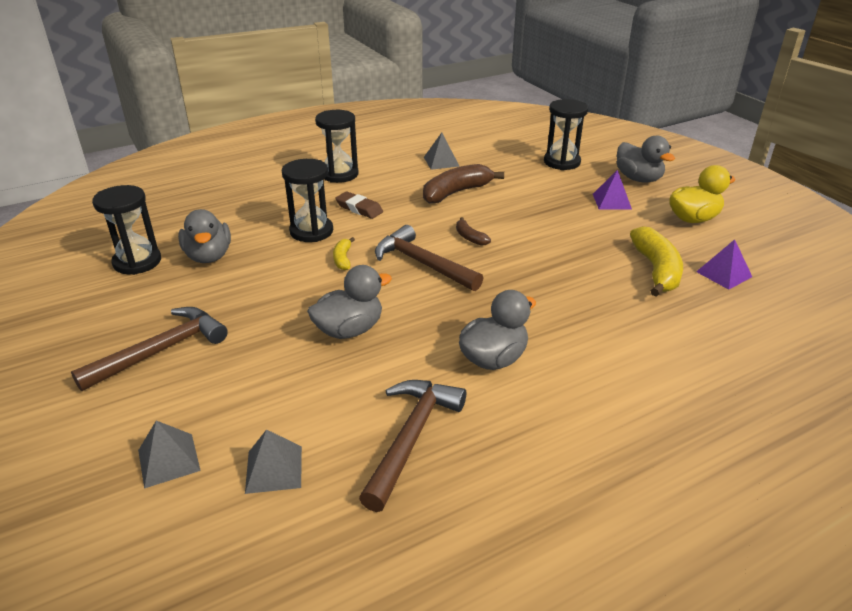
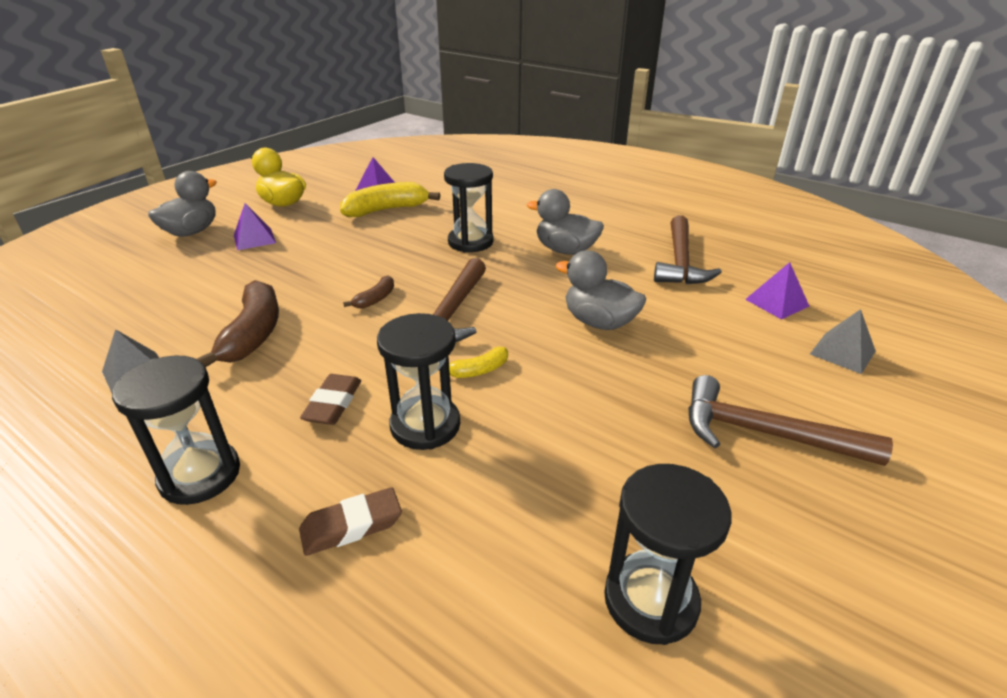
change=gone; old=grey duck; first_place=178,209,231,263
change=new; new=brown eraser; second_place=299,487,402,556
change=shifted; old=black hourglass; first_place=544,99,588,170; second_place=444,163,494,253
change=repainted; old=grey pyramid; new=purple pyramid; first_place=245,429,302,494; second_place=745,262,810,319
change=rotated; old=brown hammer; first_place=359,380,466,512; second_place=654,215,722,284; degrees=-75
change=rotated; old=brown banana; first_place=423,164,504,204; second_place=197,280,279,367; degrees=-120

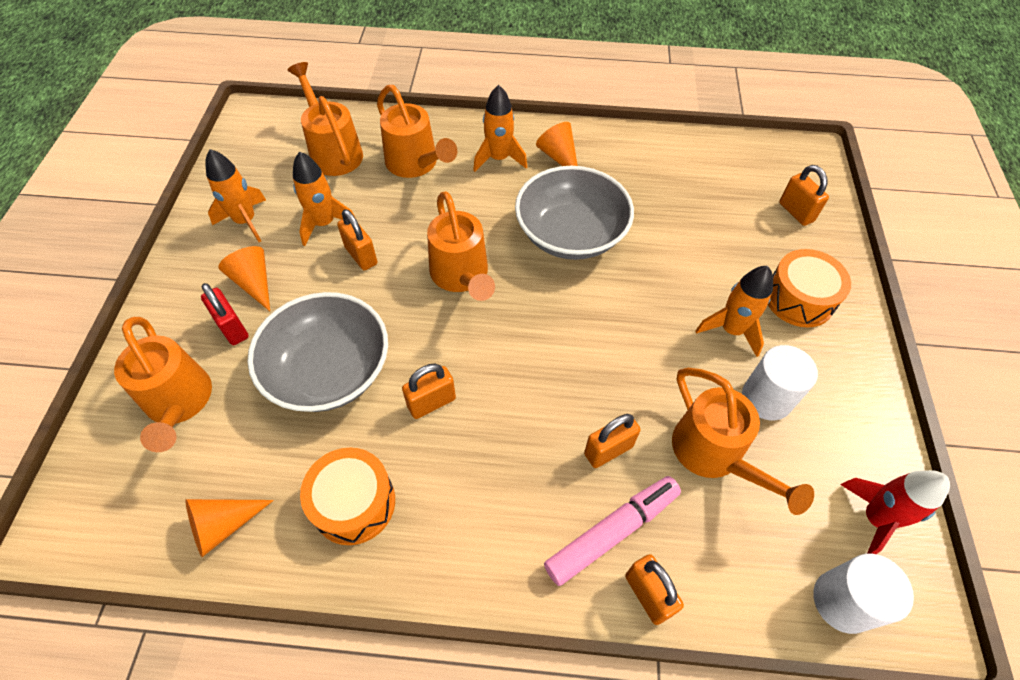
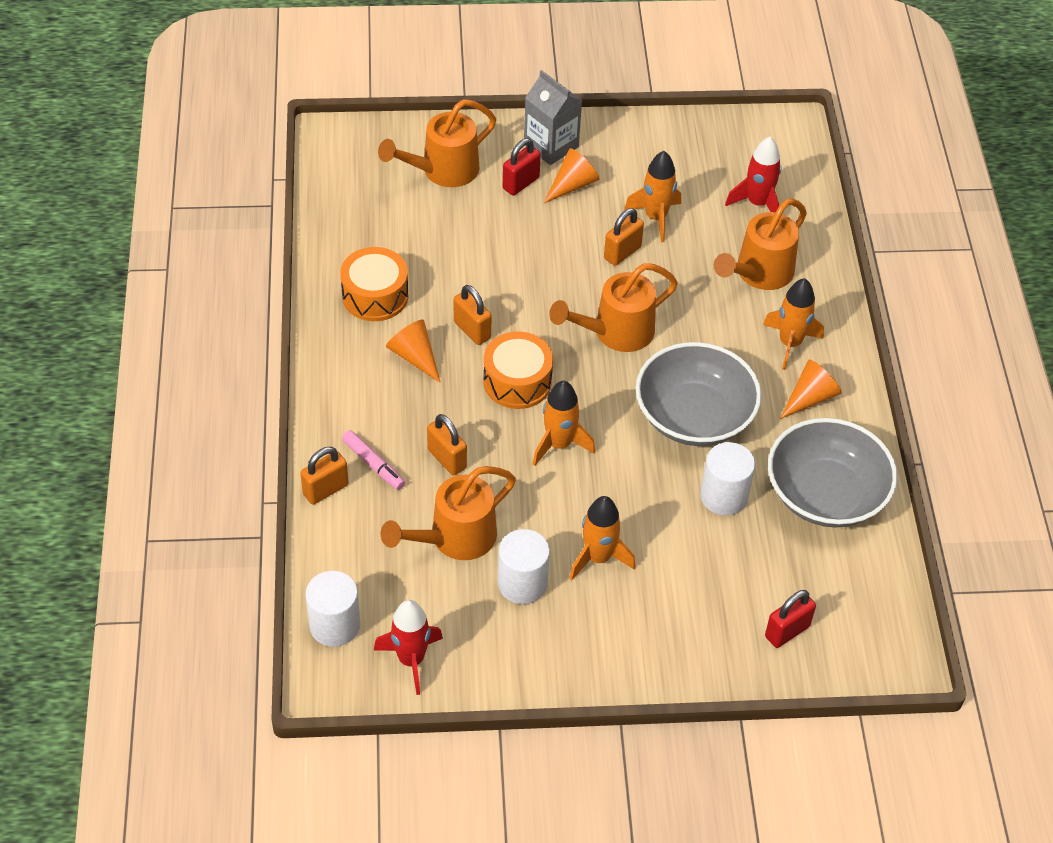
change=new; new=grey carton; second_place=524,70,582,165
change=new; new=white cylinder; second_place=700,442,755,515
change=shifted; old=orange cone; first_place=185,499,274,557; second_place=386,320,441,383
change=shifted; old=orange rocket; first_place=205,149,266,242; second_place=533,381,595,466
change=shifted; old=grey bowl; first_place=247,292,388,412; second_place=768,418,897,528
change=shifted; old=orange drum; first_place=768,249,851,328; second_place=483,331,553,409
change=swapped; old=orange watering can; new=red rocket; first_place=288,62,363,176; second_place=725,137,781,212
change=repainted; old=orange padlock; new=red padlock; first_place=779,165,829,226; second_place=765,590,816,648
change=scaled; old=pink marker; first_place=544,476,681,586; second_place=342,430,405,490; factor=0.64

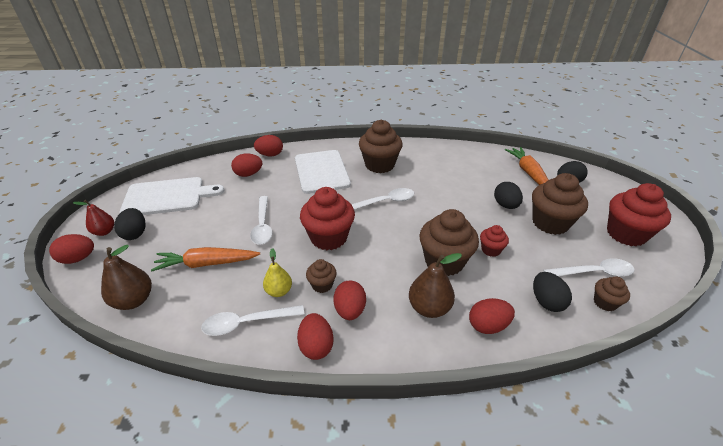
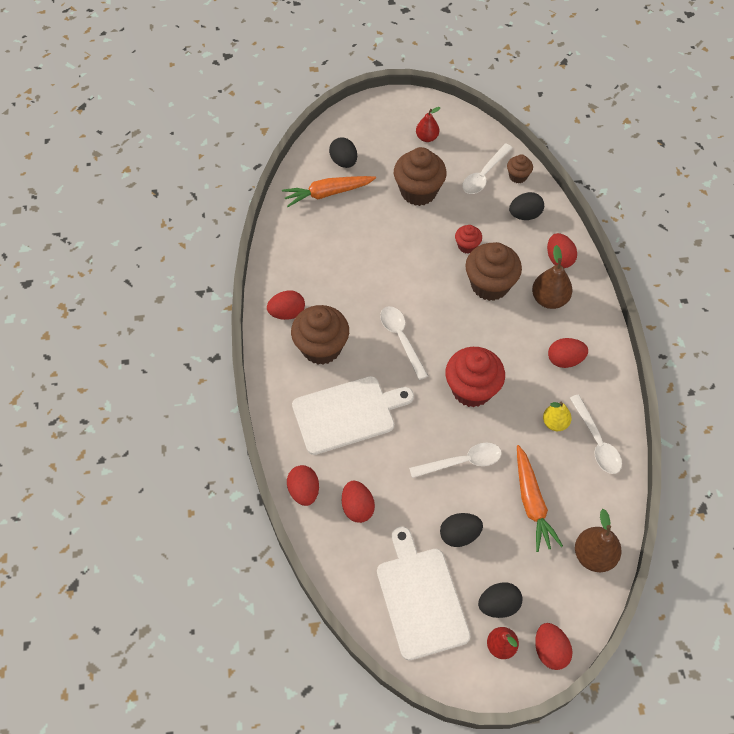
change=gone; old=brown cupcake; first_place=306,259,337,293
change=shifted; old=red egg; first_place=297,313,333,360; second_place=267,290,305,320
change=shifted; old=black egg; first_place=494,182,523,209; second_place=440,513,483,547
change=swapped; old=red cupcake; new=red pear; first_place=607,183,671,247; second_place=416,107,441,142
change=rotated; old=white spoon; first_place=543,258,635,277; second_place=462,143,512,194; degrees=-135

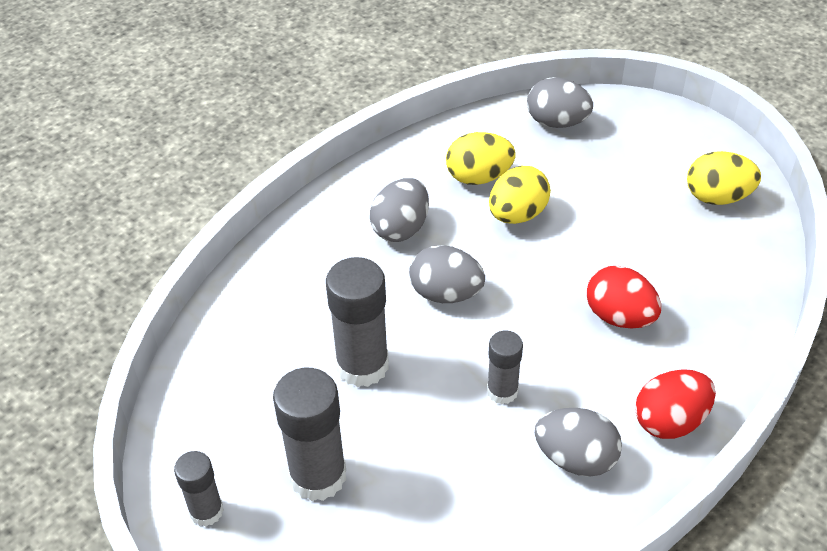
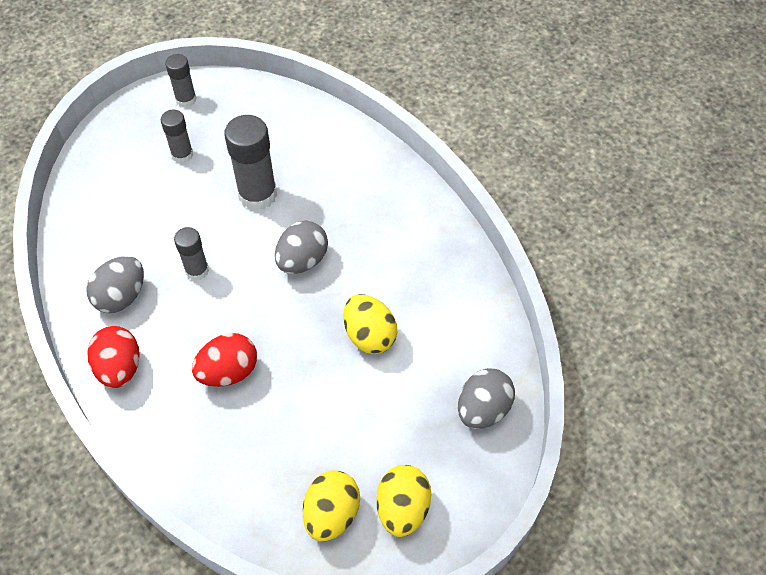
change=gone; old=grey egg; first_place=370,178,429,242
change=shifted; old=yellow egg; first_place=446,132,516,185; second_place=377,465,431,537
change=scaled; old=grey glue stick; first_place=273,368,346,501; second_place=161,110,193,163; factor=0.58

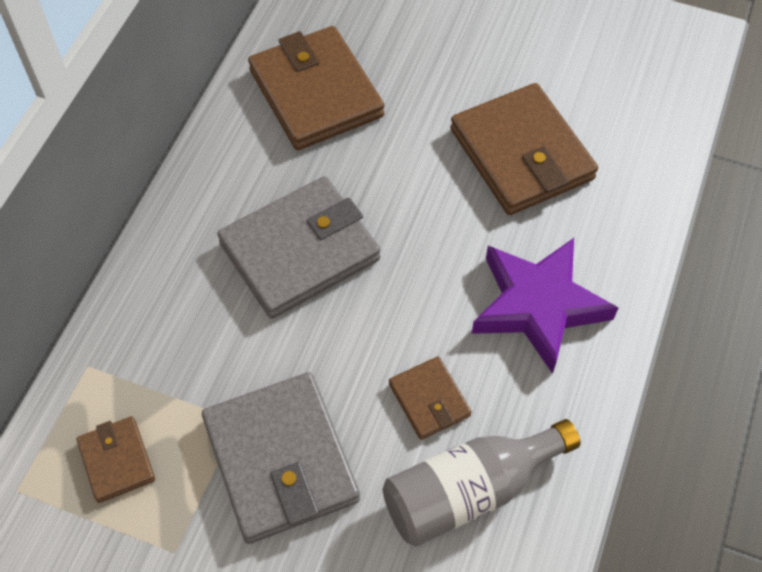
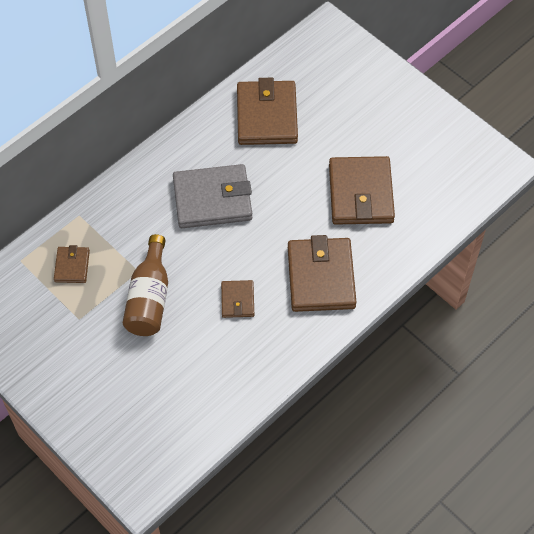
change=gone; old=grey bottle; first_place=383,419,581,547
change=swapped; old=grey wallet; new=brown bottle; first_place=202,372,360,544; second_place=123,234,168,336
change=swapped; old=purple star; new=brown wallet; first_place=472,238,619,374; second_place=288,235,356,312

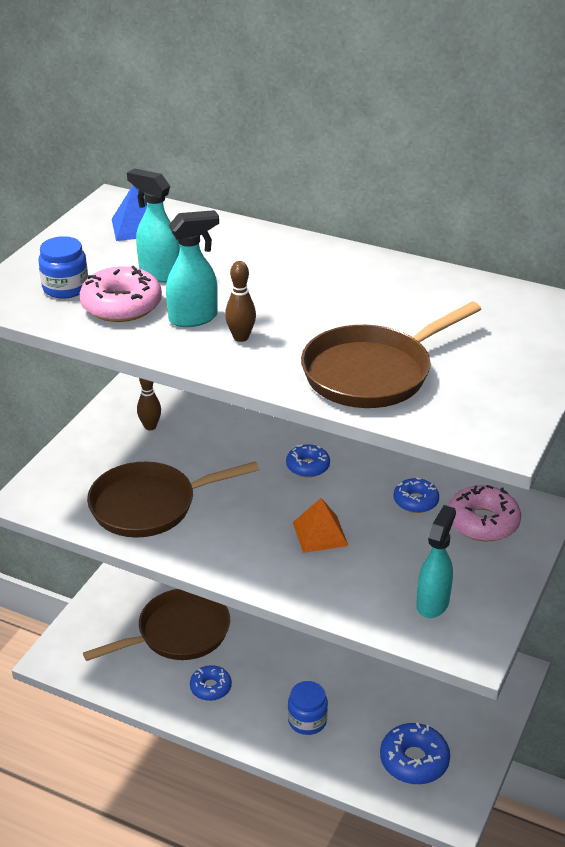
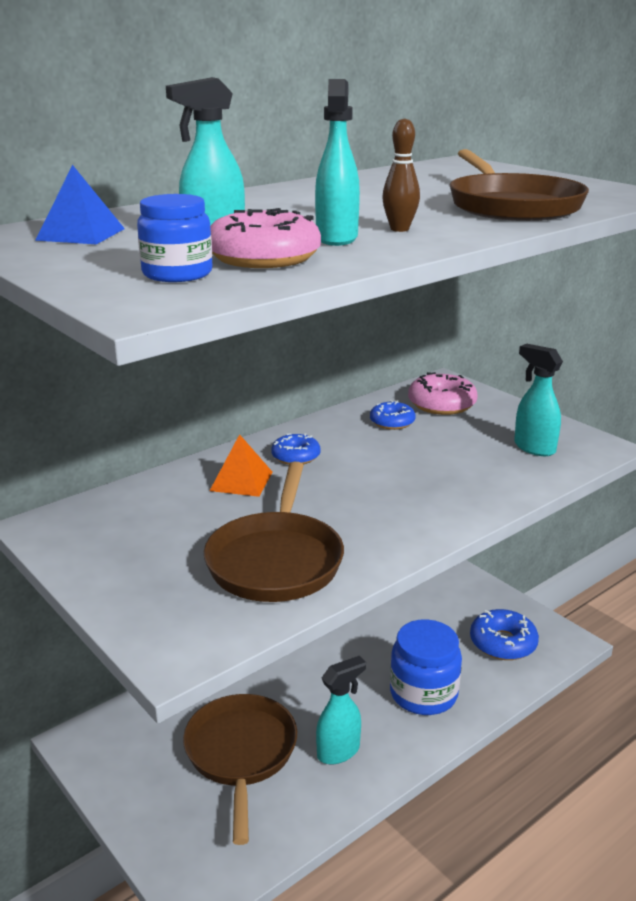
change=gone; old=brown bowling pin; first_place=137,378,161,430
change=shifted; old=orange pyramid; first_place=293,498,348,553; second_place=210,434,273,497
change=swapped; old=blue donut; new=turquoise spray bottle; first_place=190,665,232,701; second_place=316,656,366,764
change=scaled; old=blue jar; first_place=288,681,328,735; second_place=390,619,462,715; factor=1.62

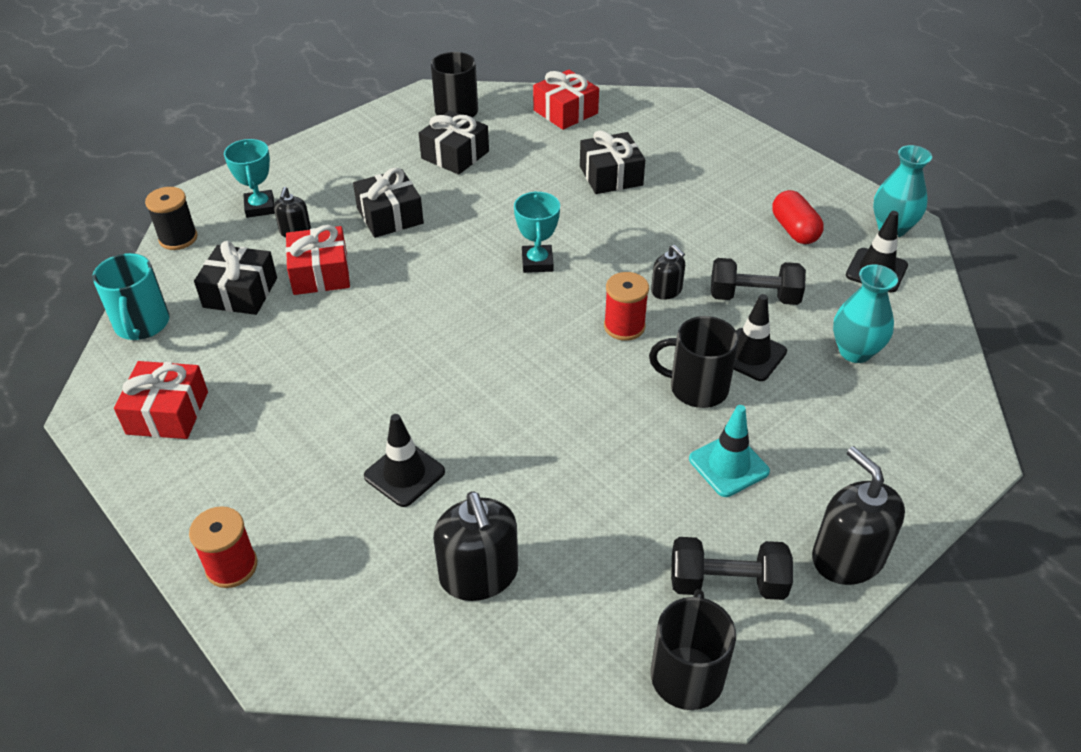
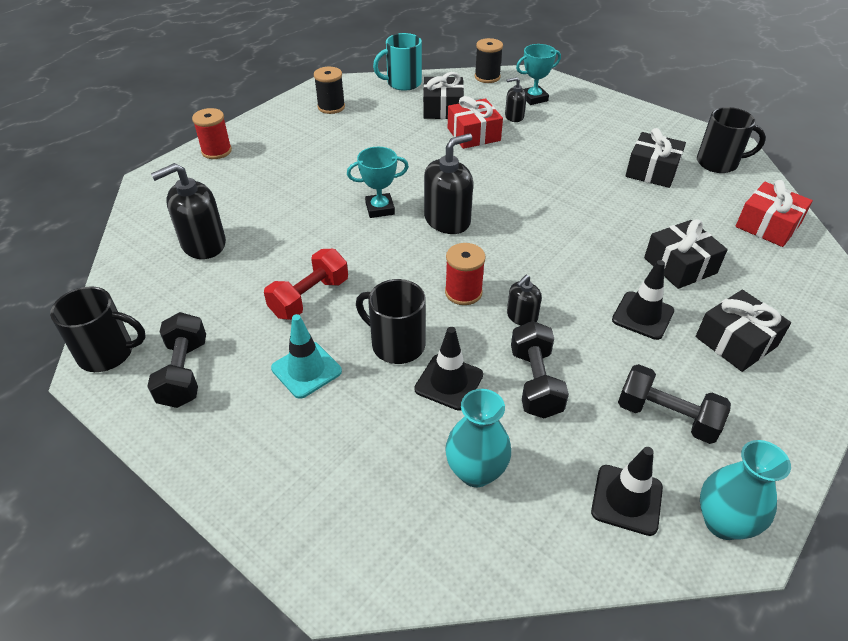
change=new; new=red dumbbell; second_place=264,249,348,320
change=shifted; old=black gift; first_place=353,167,424,238; second_place=696,290,791,372
change=shifted; old=black traffic cone; first_place=364,414,445,507; second_place=612,260,674,340
change=shifted; old=turquoise trophy; first_place=514,191,560,273; second_place=347,147,409,218
change=shifted; old=black soap dispenser; first_place=812,446,905,585; second_place=424,134,473,234
change=swapped; old=red gift; new=black spool; first_place=114,361,208,439; second_place=314,67,345,114
change=swapped; old=red capsule; new=black dumbbell; first_place=772,190,824,244; second_place=618,364,731,444
change=rotated; old=black mug; first_place=649,316,739,408; second_place=356,279,426,364; degrees=-60

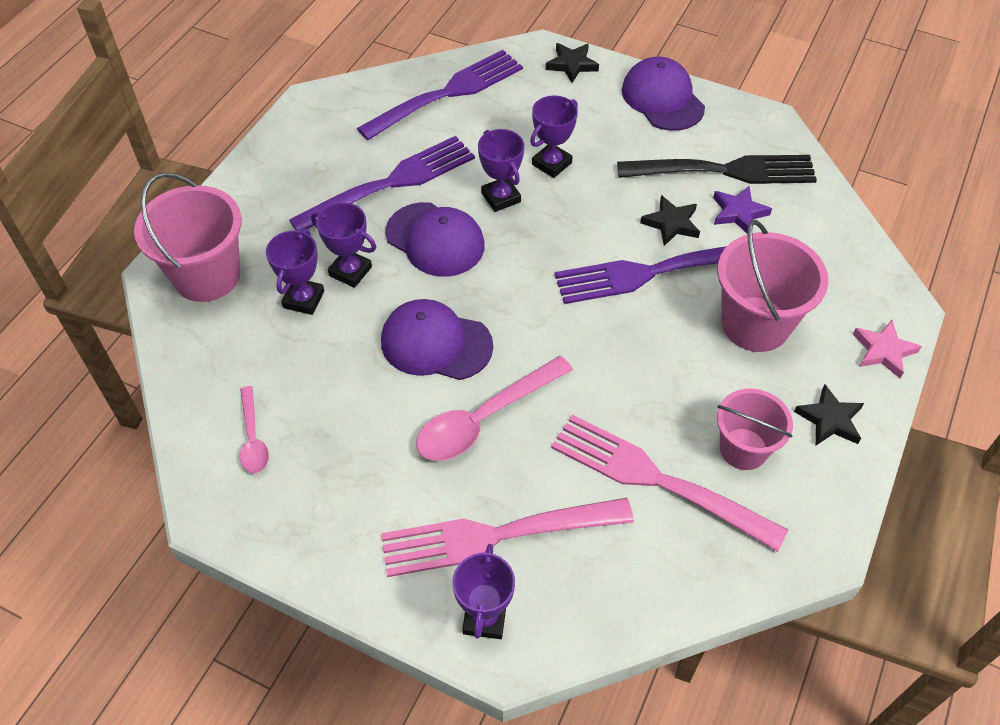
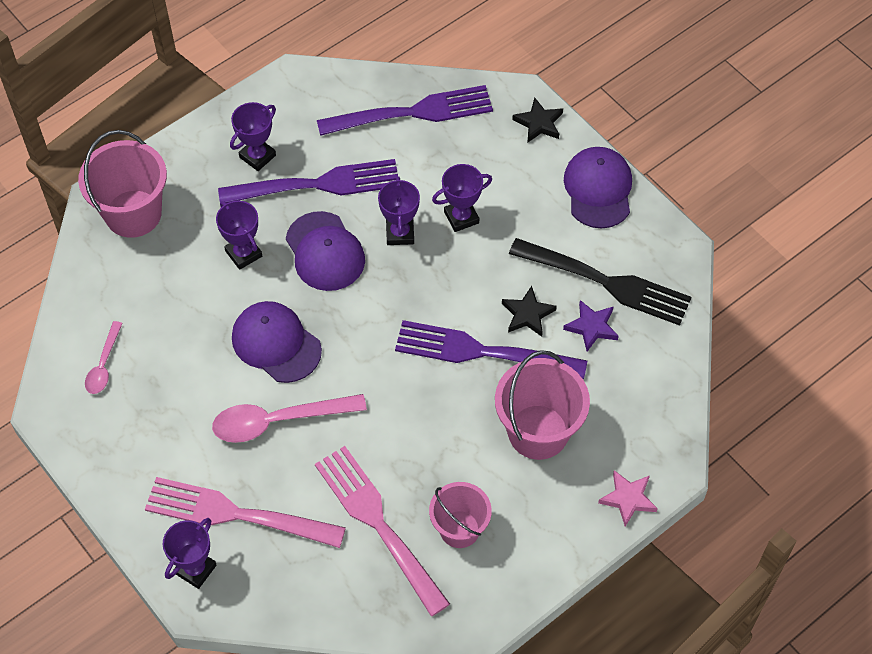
change=gone; old=black star; first_place=794,384,864,445
change=shifted; old=purple trophy; first_place=266,229,324,315; second_place=230,102,276,171

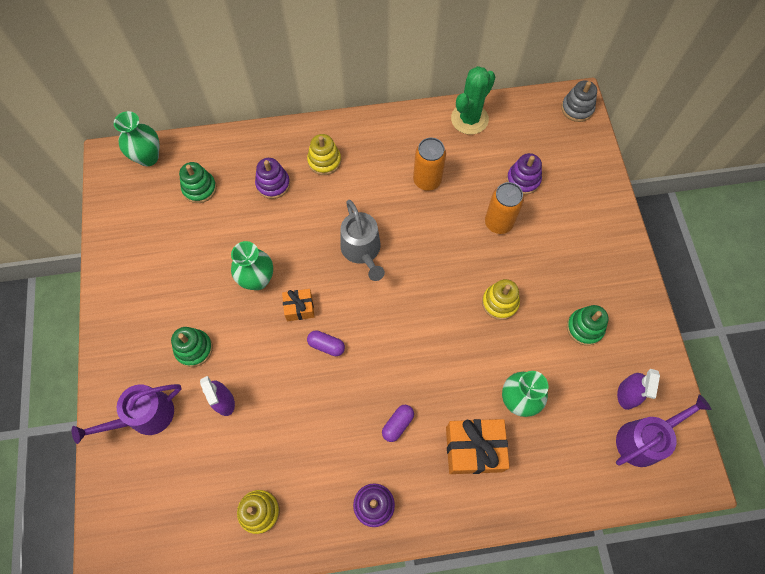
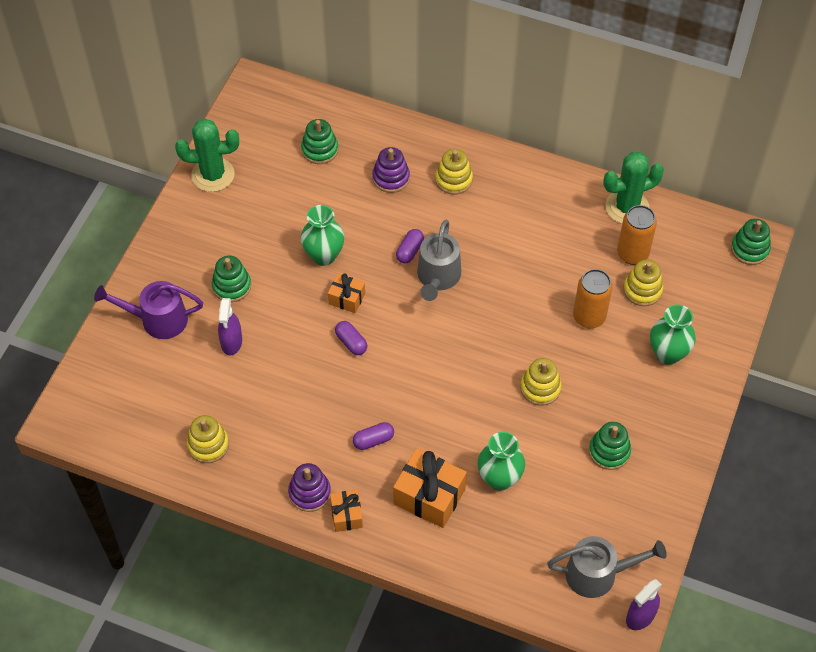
change=new; new=green cactus; second_place=175,118,239,192
change=new; new=orange gift; second_place=330,490,363,532
change=new; new=purple capsule; second_place=396,229,424,264
change=shifted; old=green vase; first_place=114,111,160,166; second_place=650,304,696,365
change=shifted; old=orange can; first_place=413,138,446,191; second_place=617,205,657,265
change=shifted; old=purple spray bottle; first_place=617,369,660,410; second_place=626,579,662,630
change=repainted; old=purple stacking toy; new=yellow stacking toy; first_place=507,153,542,195; second_place=623,260,663,306
change=repainted; old=grey stacking toy; new=green stacking toy; first_place=561,80,597,122; second_place=731,219,771,265
change=repainted; old=purple watering can; new=grey watering can; first_place=616,395,711,467; second_place=547,536,667,598

